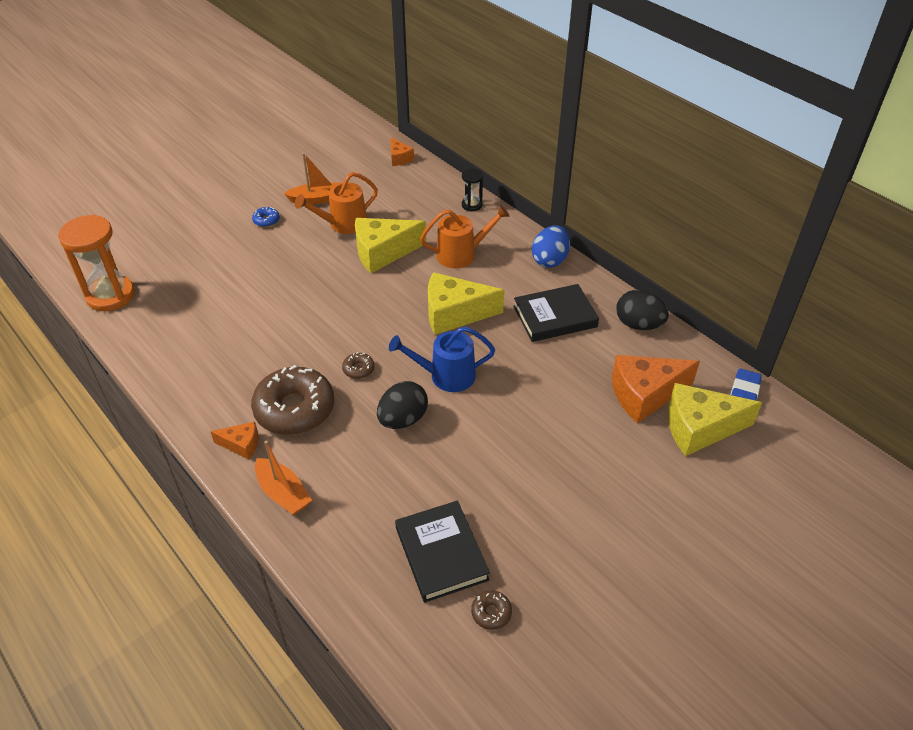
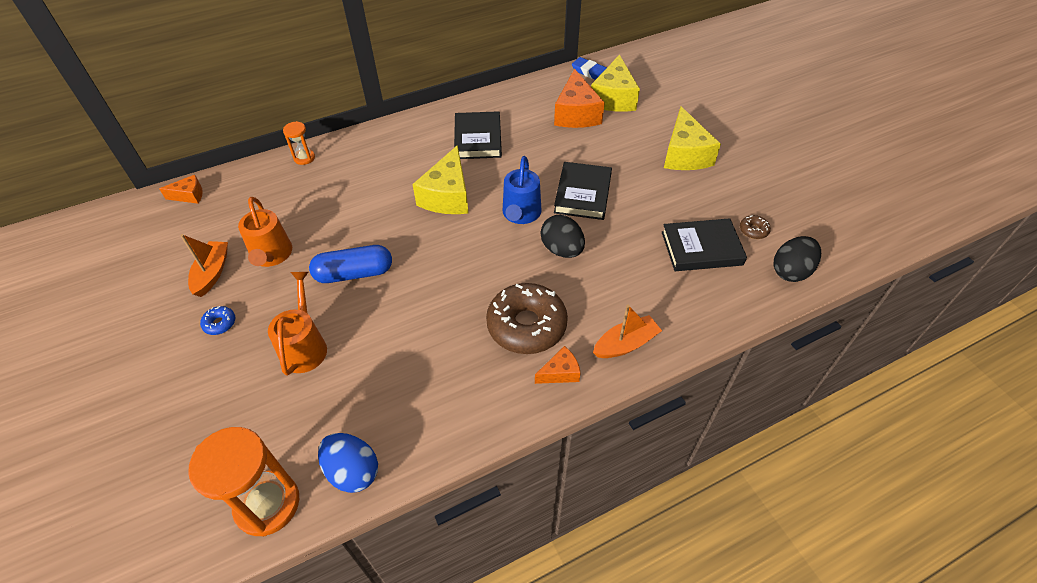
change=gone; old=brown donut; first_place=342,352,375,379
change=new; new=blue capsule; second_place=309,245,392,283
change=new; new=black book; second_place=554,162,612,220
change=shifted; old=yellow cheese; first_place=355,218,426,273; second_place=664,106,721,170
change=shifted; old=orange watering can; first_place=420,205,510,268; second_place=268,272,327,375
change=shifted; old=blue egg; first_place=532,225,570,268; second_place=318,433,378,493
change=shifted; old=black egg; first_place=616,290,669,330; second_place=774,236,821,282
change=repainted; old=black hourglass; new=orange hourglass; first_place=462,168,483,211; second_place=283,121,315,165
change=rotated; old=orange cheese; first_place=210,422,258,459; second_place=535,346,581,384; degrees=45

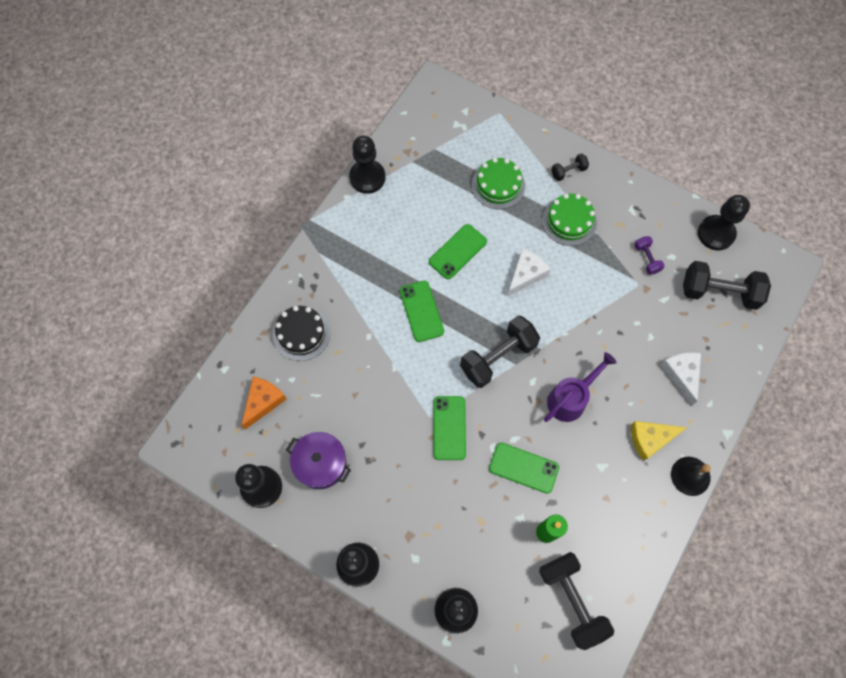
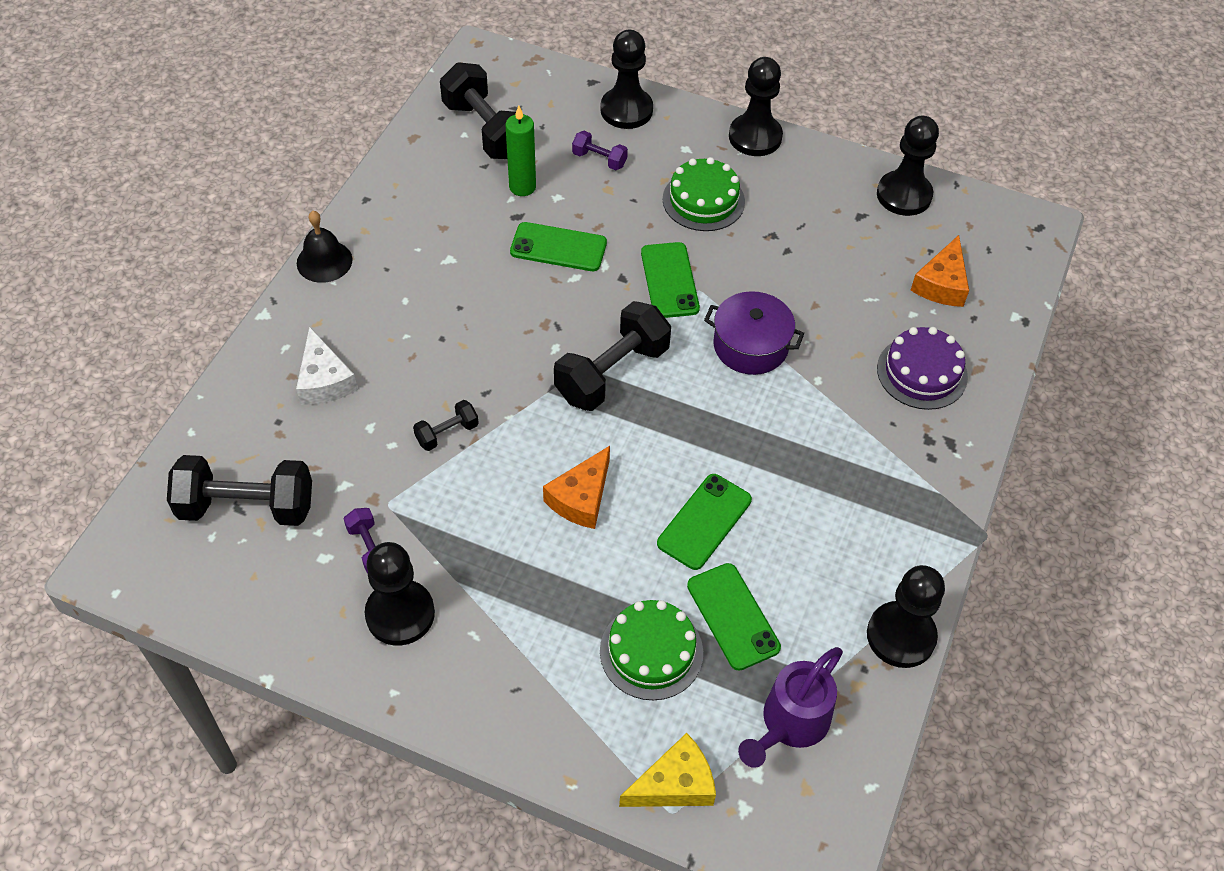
change=new; new=purple dumbbell; second_place=572,131,628,170
change=shifted; old=purple pot; first_place=286,432,351,489; second_place=704,291,805,375
change=shifted; old=green phone; first_place=400,281,444,342; second_place=687,563,781,671
change=shifted; old=green cake; first_place=542,194,597,246; second_place=663,157,745,231
change=shifted; old=purple watering can; first_place=544,352,617,422; second_place=738,647,843,768
change=shifted; old=black dumbbell; first_place=551,153,589,181; second_place=413,400,479,451
change=shifted; old=yellow cheese; first_place=631,421,687,461; second_place=619,733,716,807
change=shifted; old=black pawn; first_place=698,195,750,251; second_place=365,542,435,646
change=repainted; old=black cake; new=purple cake; first_place=273,306,330,361; second_place=877,327,968,410
change=repainted; old=white cheese; new=orange cheese; first_place=507,248,551,297; second_place=543,446,610,529

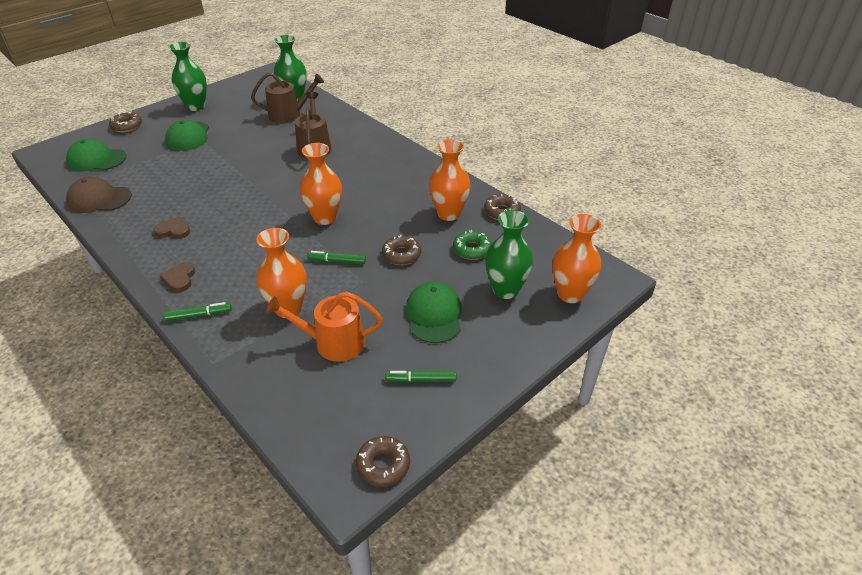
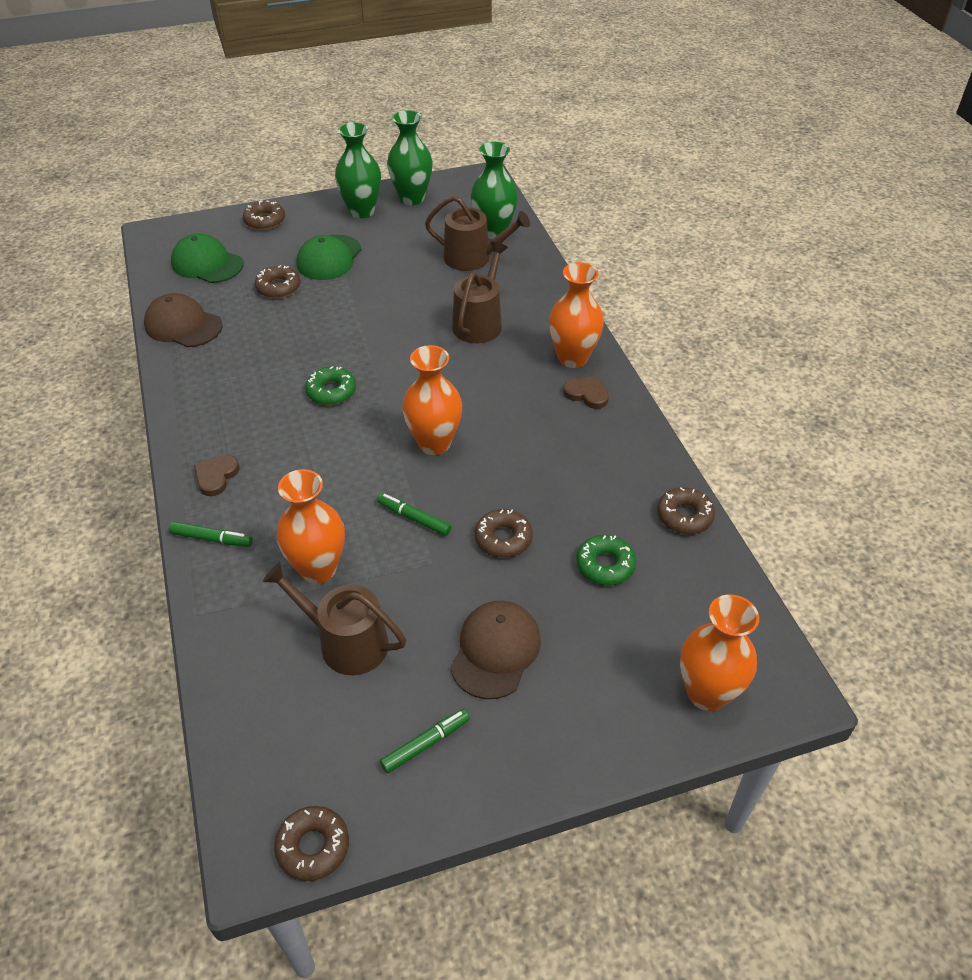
change=new; new=brown donut; second_place=255,265,301,299
change=new; new=green donut; second_place=305,366,356,405
change=shifted; old=brown heart; first_place=153,216,190,239; second_place=563,376,609,409
change=shifted; old=orange vase; first_place=429,139,471,221; second_place=549,262,604,368
change=shifted; old=green vase; first_place=485,210,533,299; second_place=387,110,433,205
change=repainted; old=orange watering can; new=brown watering can; first_place=266,292,383,362; second_place=263,563,406,675
change=repainted; old=green cap; new=brown cap; first_place=406,282,461,343; second_place=450,601,541,699
change=rotated; old=green marker; first_place=385,370,456,382; second_place=380,709,470,773; degrees=120

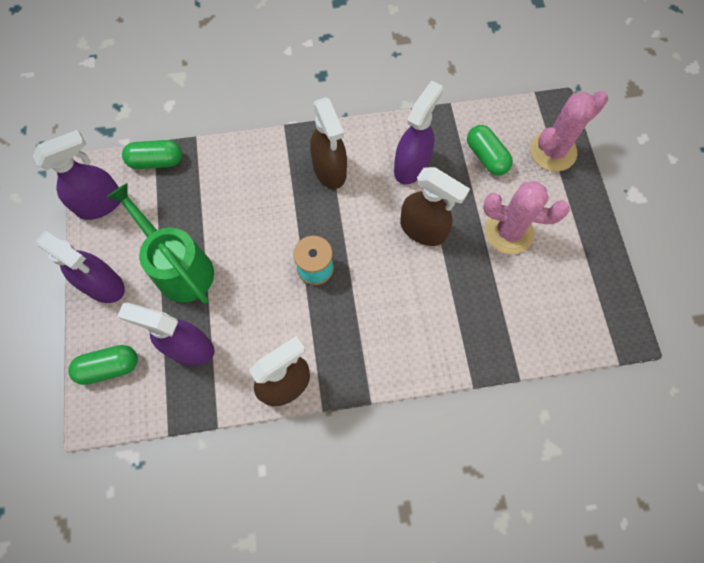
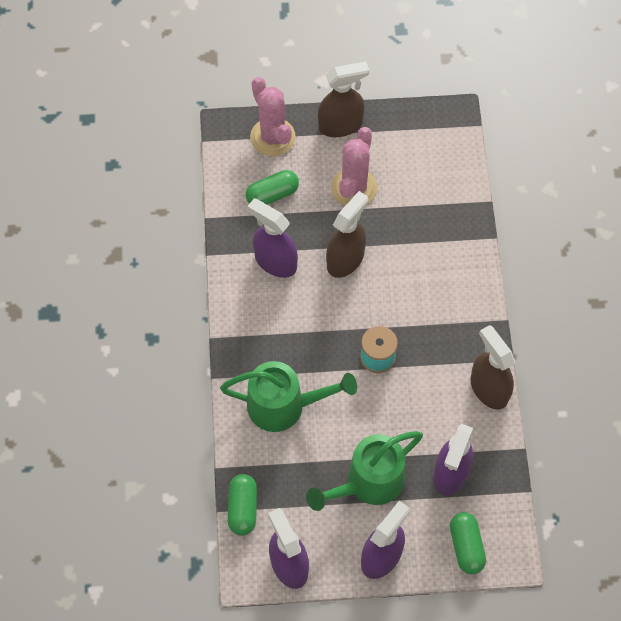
change=new; new=green watering can; second_place=220,361,357,432
change=shifted; old=brown spray bottle; first_place=310,97,347,189; second_place=318,61,369,137

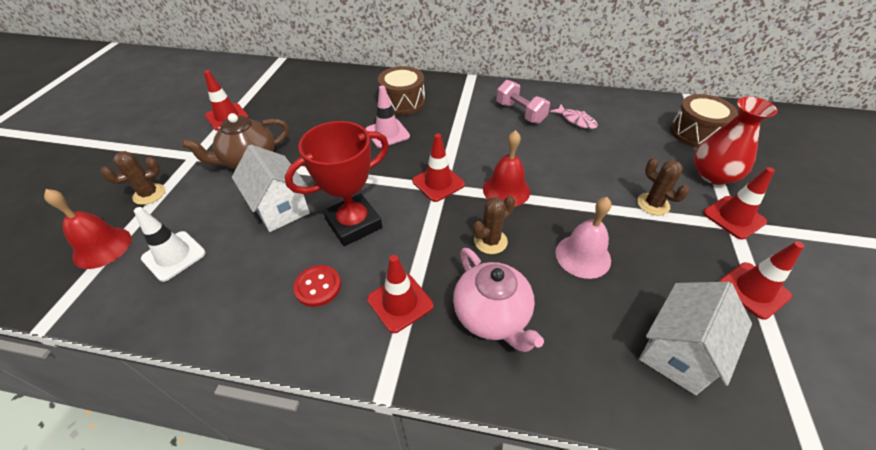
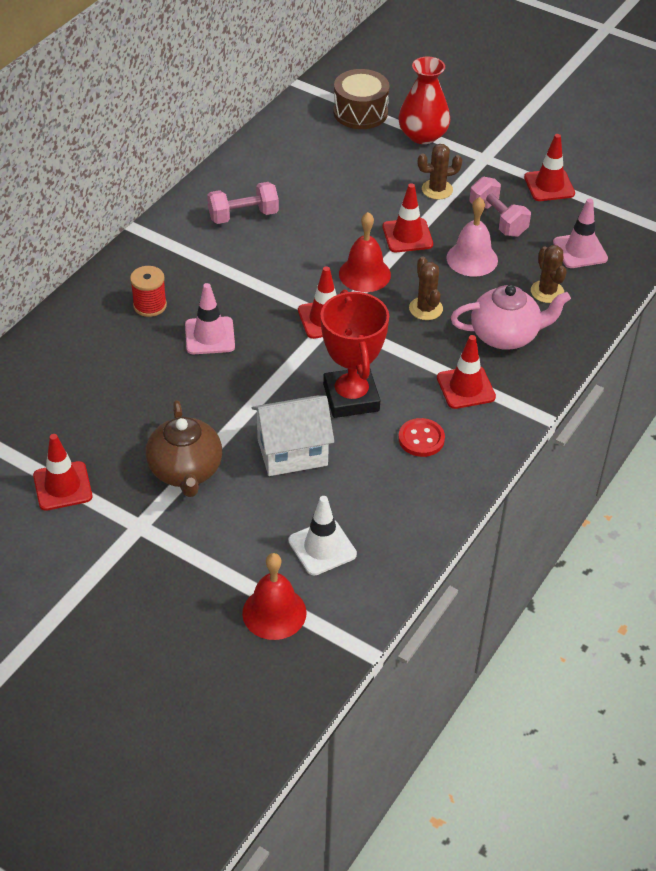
change=gone; old=pink fish; first_place=550,104,598,129
change=new; new=pink dumbbell; second_place=469,177,531,237
change=shifted; old=brown cactus; first_place=101,151,165,205; second_place=531,245,567,303
change=shifted; old=red traffic cone; first_place=703,167,775,240; second_place=383,183,433,252
change=swapped; old=brown drum; new=red spool; first_place=378,66,425,115; second_place=130,266,167,317
change=swapped; old=white house; new=pink traffic cone; first_place=639,282,752,395; second_place=553,198,608,268

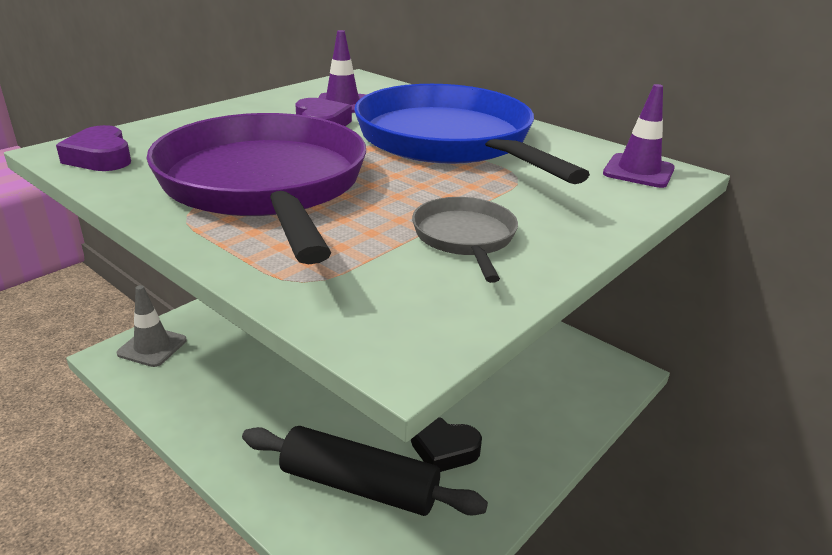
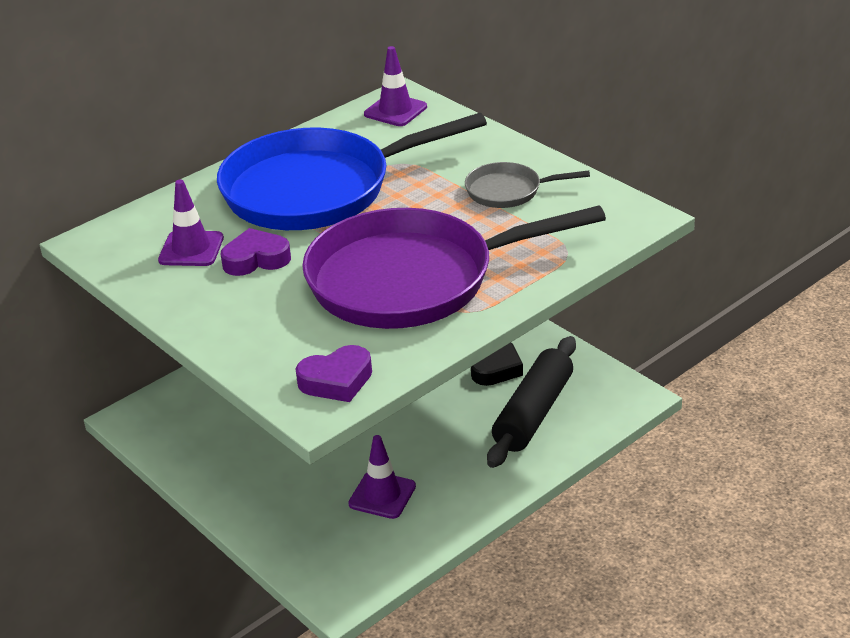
change=gone; old=grey traffic cone; first_place=117,285,187,367
change=new; new=purple traffic cone; second_place=348,435,416,519

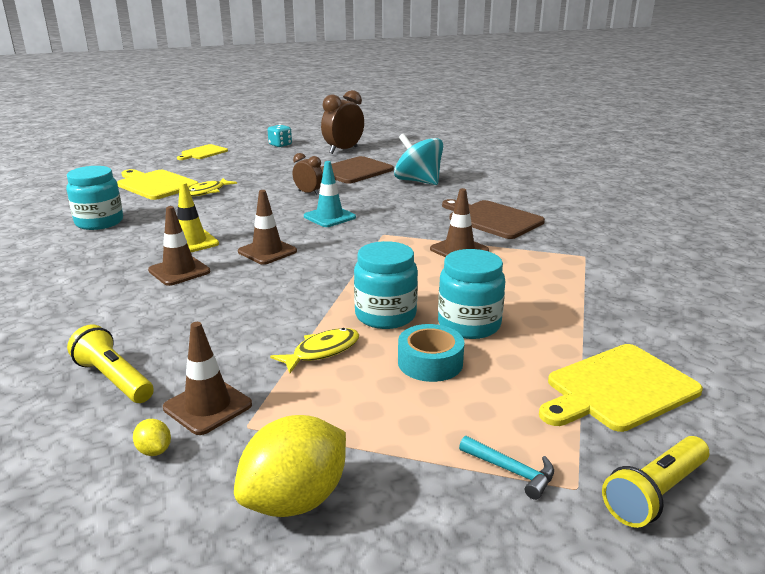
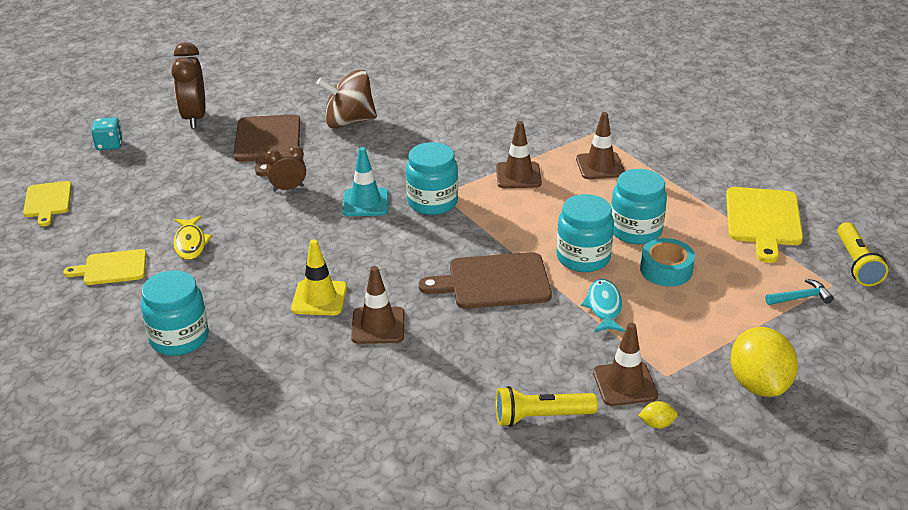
change=new; new=turquoise jar; second_place=406,142,458,215
change=shifted; old=brown traffic cone; first_place=238,190,297,265; second_place=576,112,625,179
change=shifted; old=brown cutting board; first_place=442,199,545,239; second_place=419,252,552,309
change=repainted; old=yellow fish; new=turquoise fish; first_place=270,328,359,373; second_place=581,279,625,332
change=repainted; old=turquoise spinning top; new=brown spinning top; first_place=394,133,443,185; second_place=316,70,377,129
change=scaled; old=yellow cutting board; first_place=117,169,198,200; second_place=63,249,146,285; factor=0.63

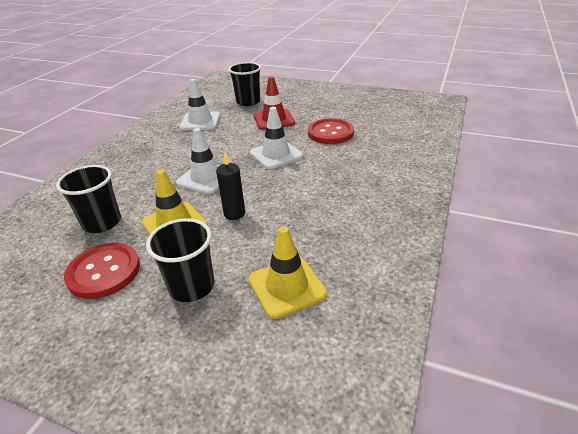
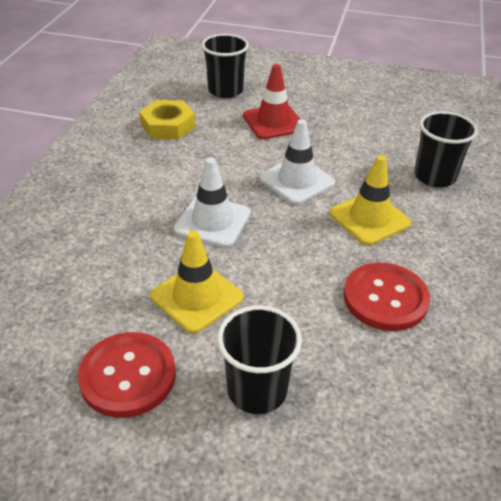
change=gone; old=black candle; first_place=216,152,245,220
change=shifted; old=black cup; first_place=56,165,121,233; second_place=414,111,478,187
change=shifted; old=yellow traffic cone; first_place=249,226,327,319; second_place=330,155,411,245
change=shifted; old=red button; first_place=308,118,354,144; second_place=344,263,430,331
change=swapped; old=white traffic cone; new=yellow nut; first_place=179,79,220,130; second_place=139,100,195,140

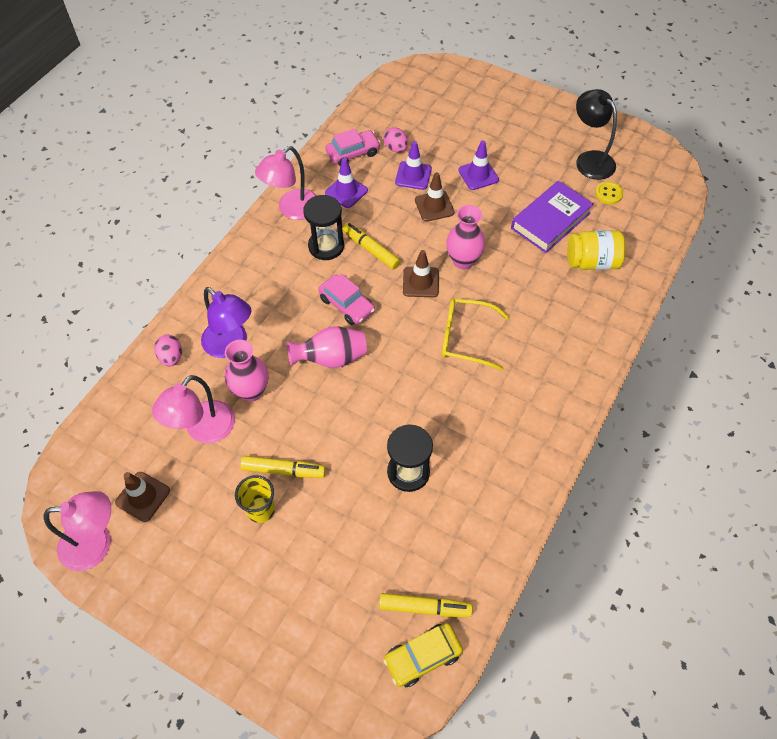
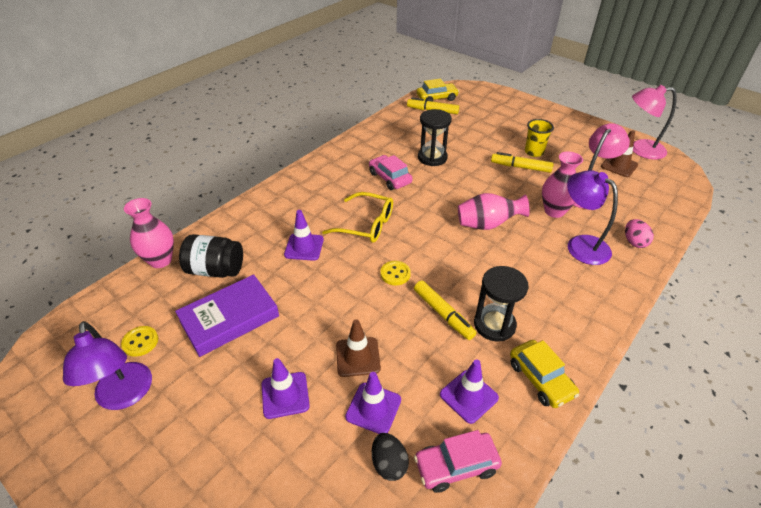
change=new; new=purple traffic cone; second_place=284,210,324,261
change=shifted; old=pink car; first_place=318,274,375,325; second_place=369,155,413,190
change=shifted; old=pink vase; first_place=446,205,485,269; second_place=124,198,174,268
change=swapped; old=pink lamp; new=yellow car; first_place=255,146,317,220; second_place=510,340,579,408
change=swapped; old=brown traffic cone; new=yellow button; first_place=403,250,439,297; second_place=380,261,411,285
change=repainted; old=pink egg; new=black egg; first_place=383,127,408,153; second_place=372,433,409,481
change=repainted; old=yellow jar; new=black jar; first_place=567,230,626,270; second_place=179,234,243,278
change=repainted; old=black lamp; new=purple lamp; first_place=576,89,617,180; second_place=63,321,152,410

